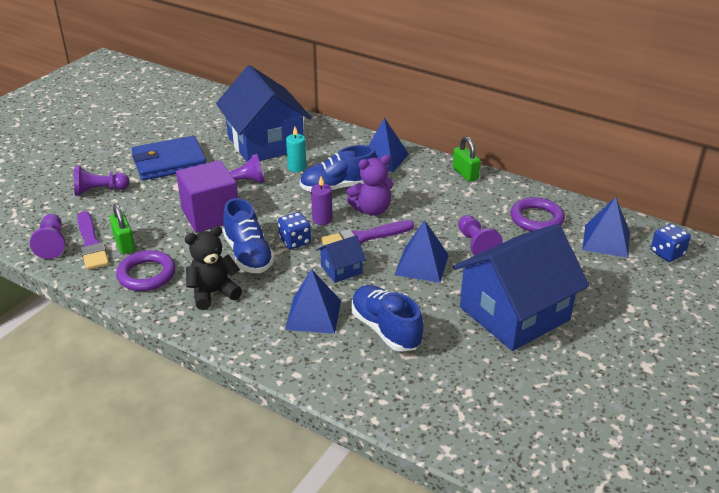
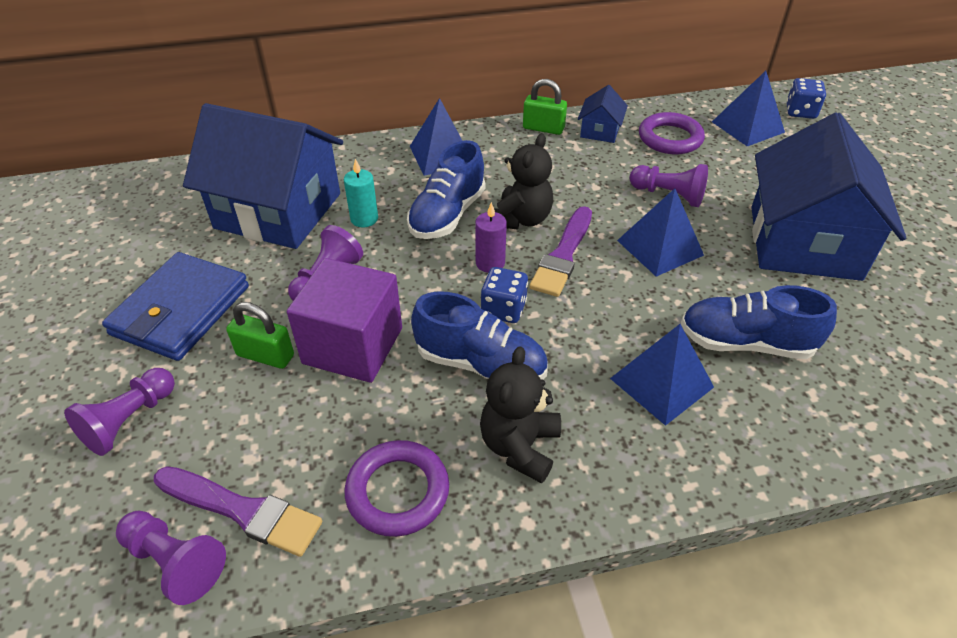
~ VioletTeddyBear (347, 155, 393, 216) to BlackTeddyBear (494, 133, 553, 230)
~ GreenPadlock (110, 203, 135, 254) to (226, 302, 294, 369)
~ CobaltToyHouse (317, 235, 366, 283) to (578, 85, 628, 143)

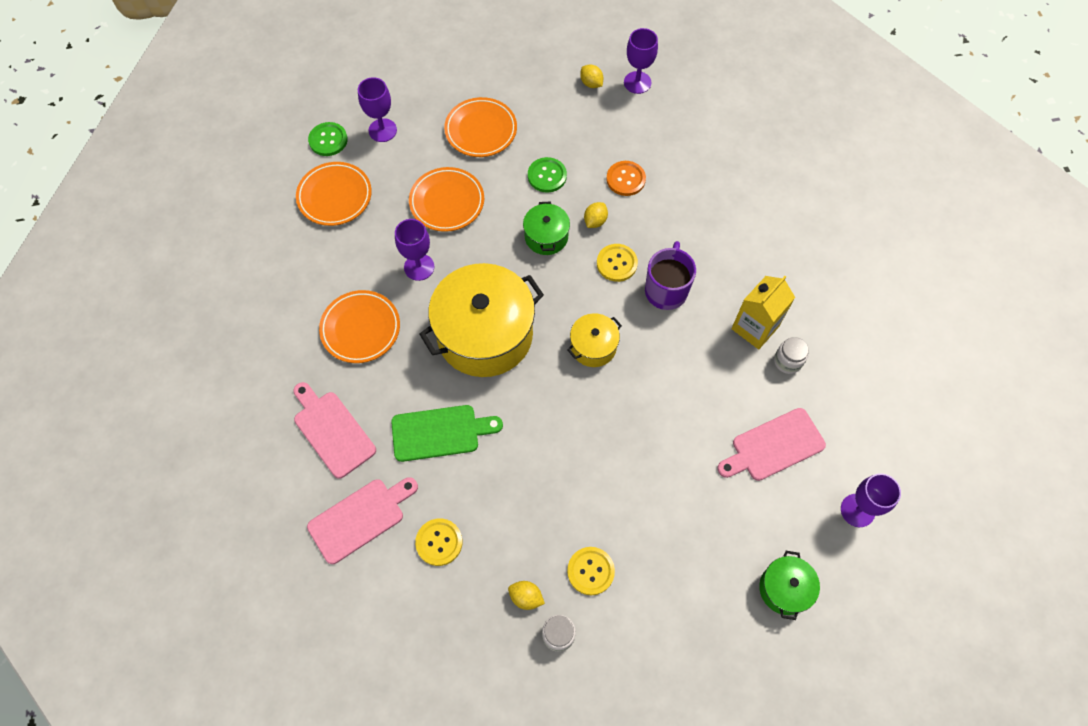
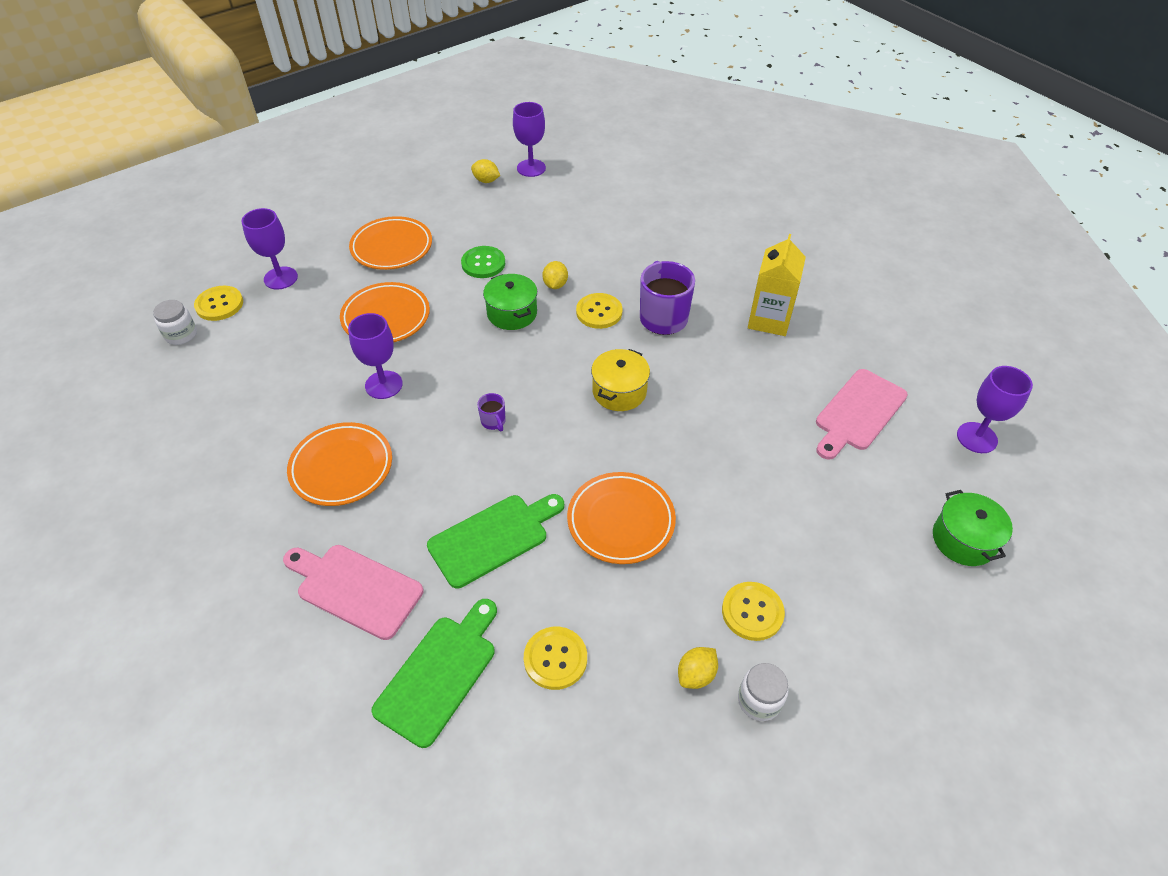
~ GreenSewingButton (308, 122, 348, 156) to YellowSewingButton (194, 286, 243, 321)
- BrightOrangeSewingButton (606, 161, 646, 196)
~ BrightOrangeFlatDish (296, 162, 372, 226) to (567, 472, 676, 564)
~ YellowPot (419, 263, 544, 377) to VioletMug (477, 393, 506, 431)
~ PureWhiteJar (774, 337, 809, 374) to (153, 300, 197, 345)
~ RosyChoppingBoard (307, 477, 418, 564) to GreenChoppingBoard (371, 599, 497, 748)
~ YellowLemon (508, 581, 545, 610) = (678, 647, 718, 689) 45 degrees counterclockwise

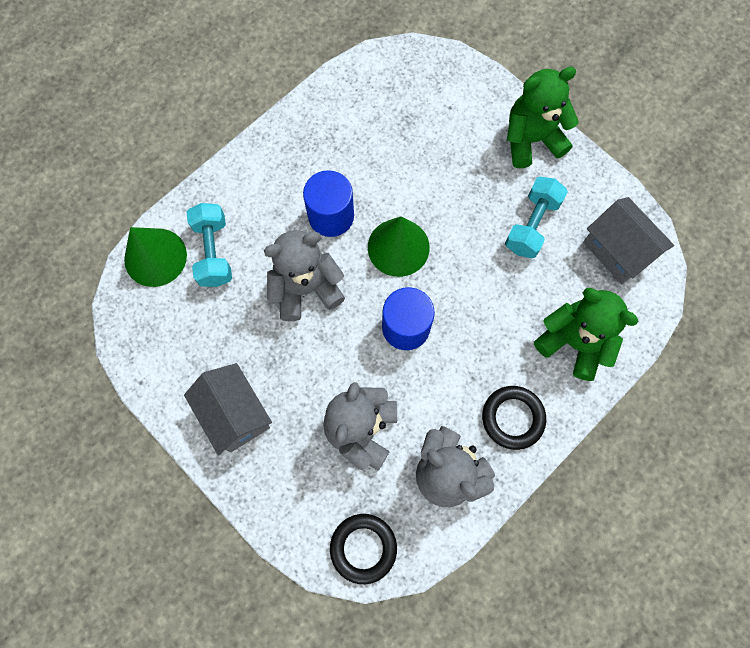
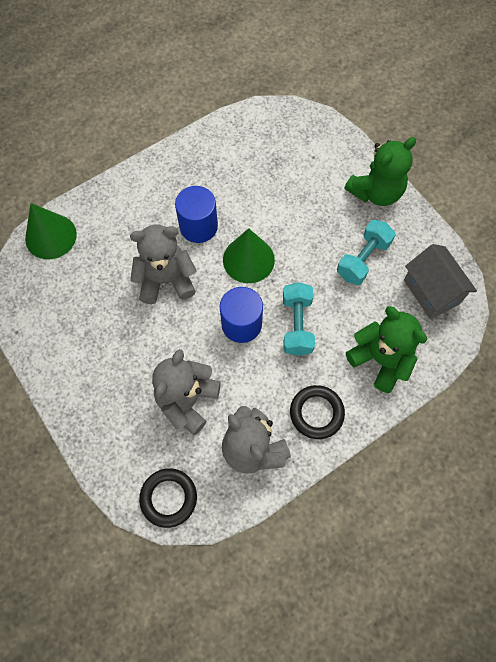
~ GreenTeddyBear (507, 67, 579, 168) = (344, 137, 416, 206) 150 degrees clockwise
~ TurquoiseDumbbell (187, 203, 232, 287) to (283, 282, 315, 356)
- GreyToyHouse (184, 363, 272, 456)

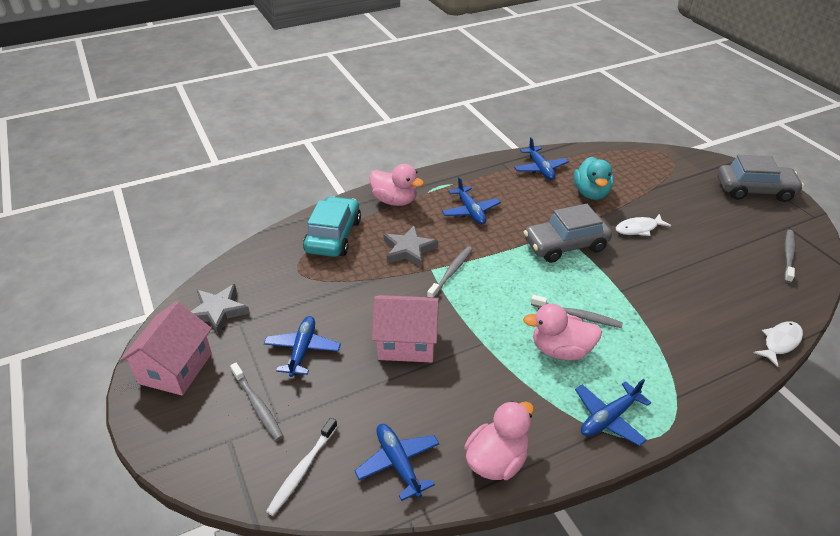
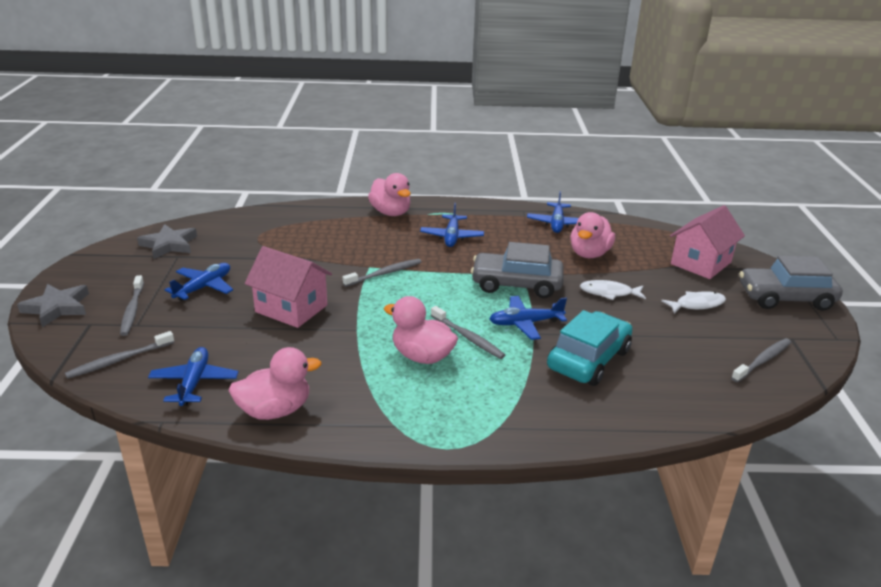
~ GreyAutomobile (718, 155, 804, 202) = (739, 256, 843, 311) 150 degrees clockwise
~ TurquoiseDuck (574, 157, 614, 200) to RosyDuck (570, 212, 615, 258)
~ TurquoiseAutomobile (303, 196, 361, 257) to (547, 310, 633, 386)
~ GreyStarShape (383, 225, 438, 268) to (17, 284, 89, 327)
~ RosyToyHouse (119, 302, 212, 396) to (670, 205, 745, 279)
~ PureWhiteFish (753, 321, 803, 367) to (661, 291, 726, 314)
~ CobaltPlane (575, 379, 651, 446) to (489, 296, 567, 340)
~ PureWhiteToothBrush (266, 418, 338, 516) to GreyToothBrush (65, 331, 174, 379)

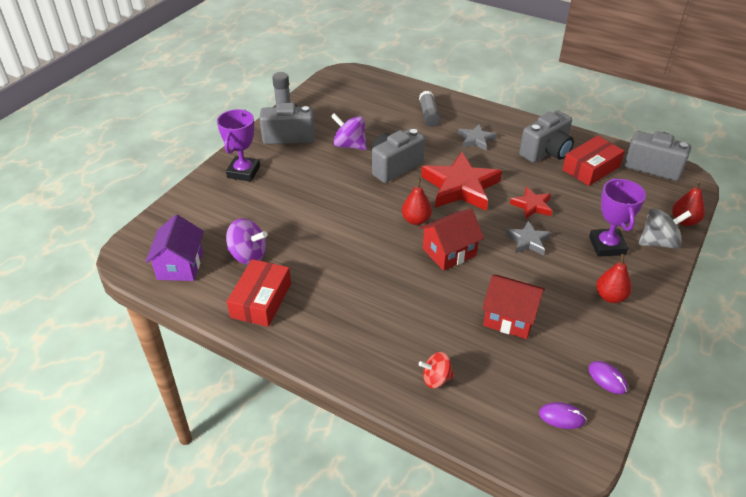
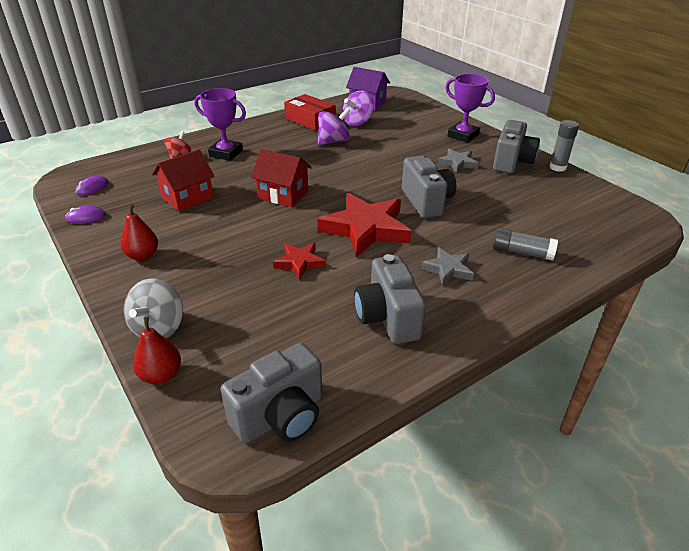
~ VioletSpinningTop (331, 113, 367, 150) to (318, 107, 351, 145)
- RedPackage (562, 136, 625, 186)
- RedPearFruit (402, 178, 432, 225)
~ VioletTrophy (589, 178, 646, 257) to (194, 88, 246, 161)
~ RedToyHouse (419, 209, 484, 271) = (251, 149, 312, 207) 60 degrees counterclockwise
~ GreyStarShape (506, 221, 552, 255) to (438, 149, 479, 173)

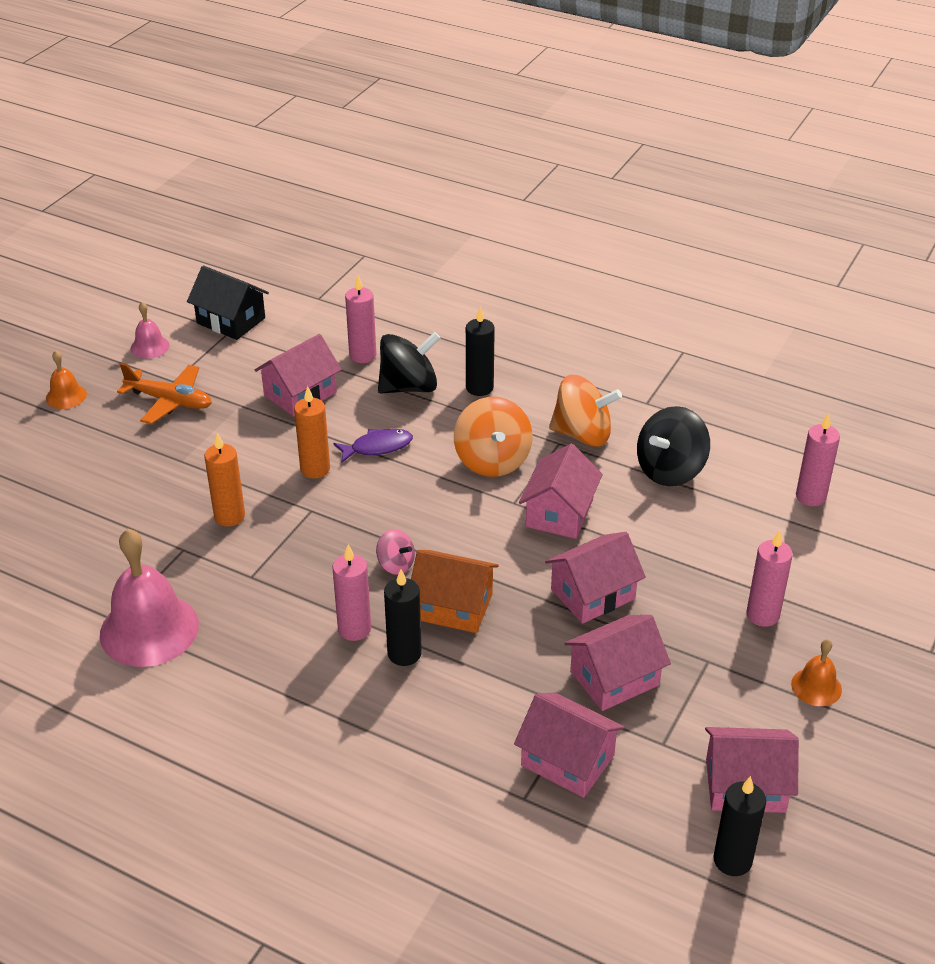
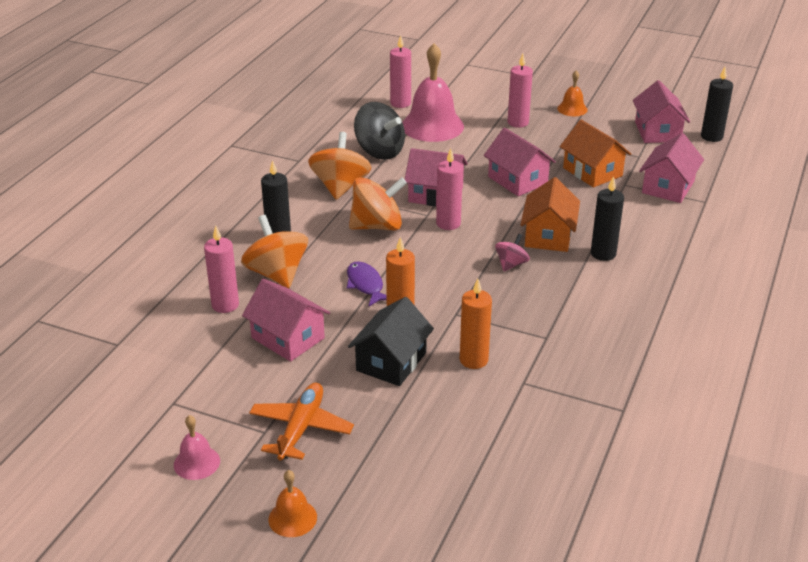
~ BlackToyHouse (187, 266, 269, 340) to (348, 297, 434, 386)
~ BlackSpinningTop (378, 332, 440, 394) to BrightOrangeSpinningTop (241, 215, 308, 289)
~ RosySchoolBell (100, 529, 199, 667) to (402, 43, 464, 142)
~ RosyWaxCandle (332, 544, 371, 641) to (436, 148, 463, 230)
~ RosyToyHouse (564, 615, 671, 711) to BrightOrangeToyHouse (560, 120, 631, 188)

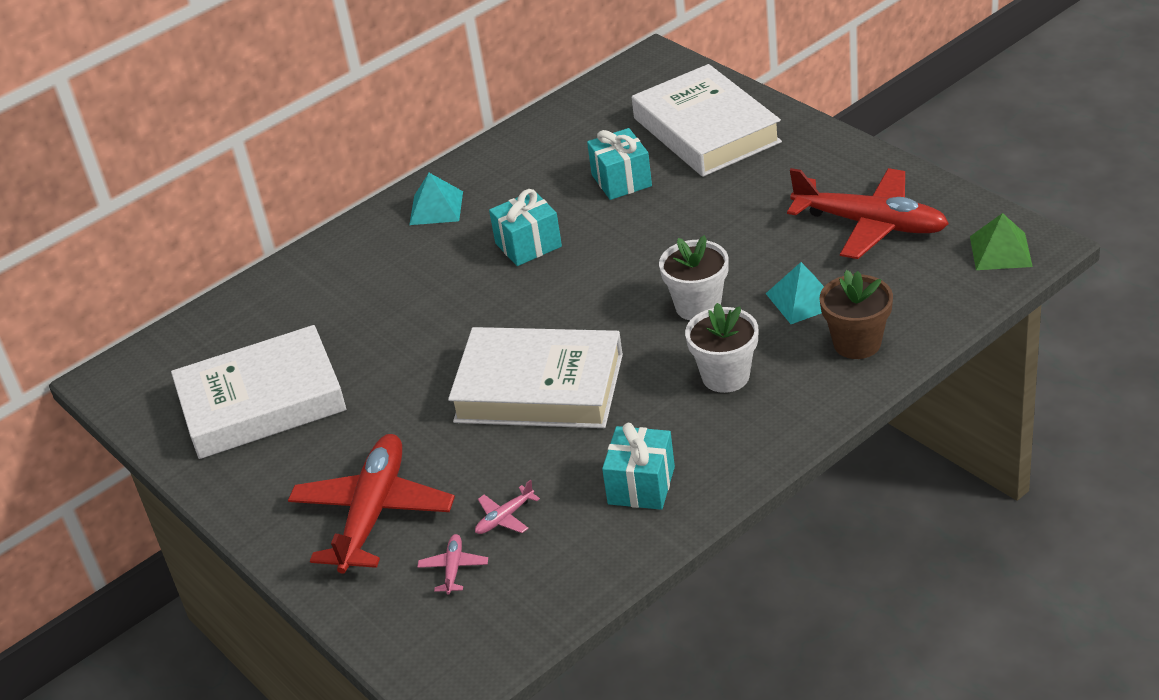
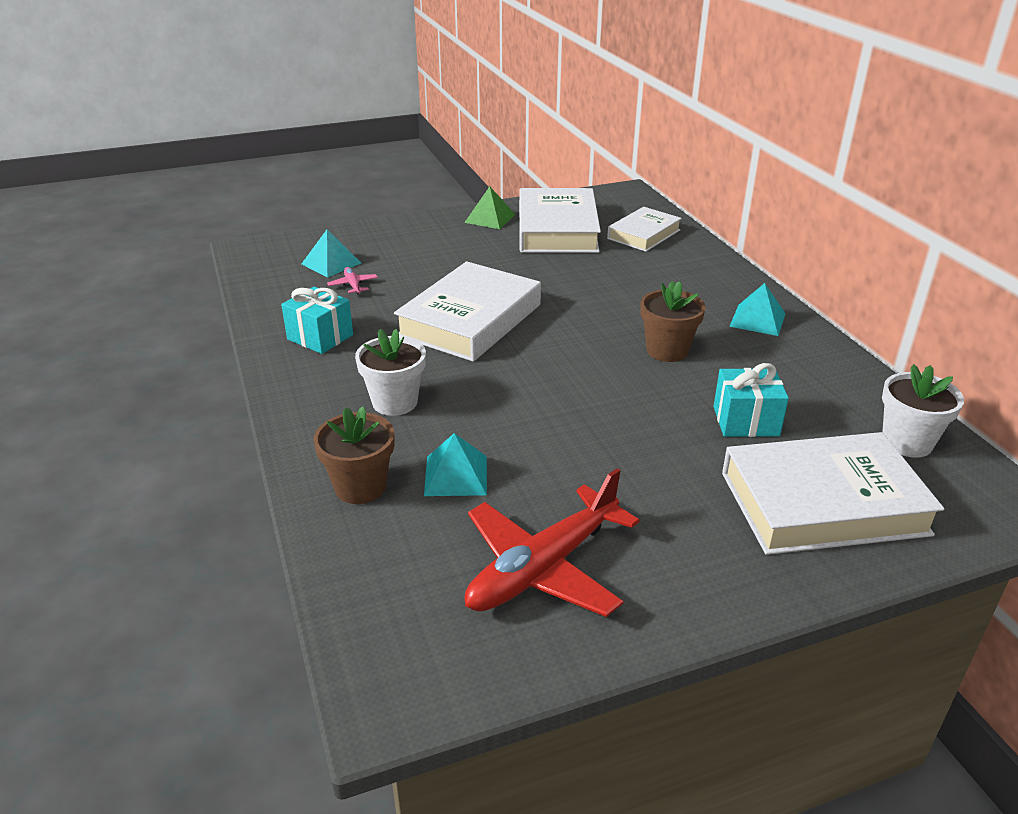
~ TurquoiseGift (489, 189, 562, 266) to RussetFlowerPot (640, 281, 706, 362)
~ GreenPyramidShape (970, 213, 1033, 270) to (464, 186, 516, 229)
~ PureWhiteFlowerPot (659, 235, 729, 320) to (882, 364, 964, 458)
- RedPlane (288, 434, 455, 574)
~ RosyPlane (417, 534, 488, 594) to TurquoisePyramidShape (302, 229, 361, 278)
+ PureWhiteHardback (607, 207, 682, 252)

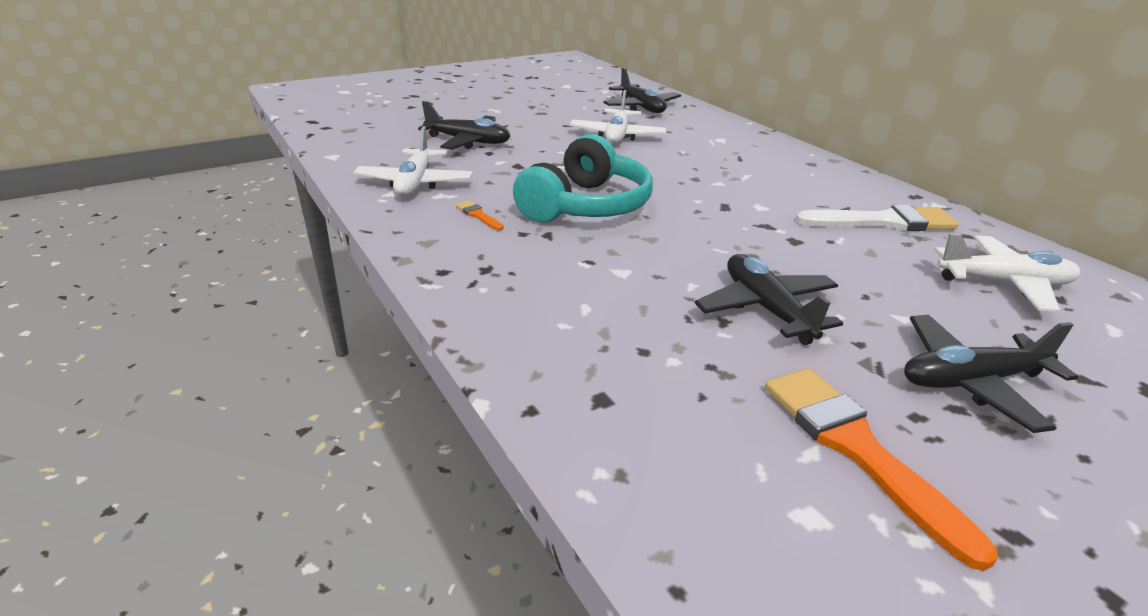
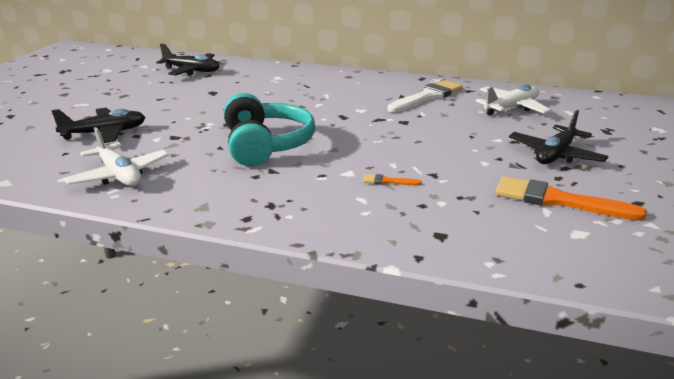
- PureWhitePlane (570, 90, 666, 144)
~ BrightOrangePaintBrush (456, 200, 504, 230) to (363, 174, 422, 185)
- BlackPlane (695, 254, 843, 345)

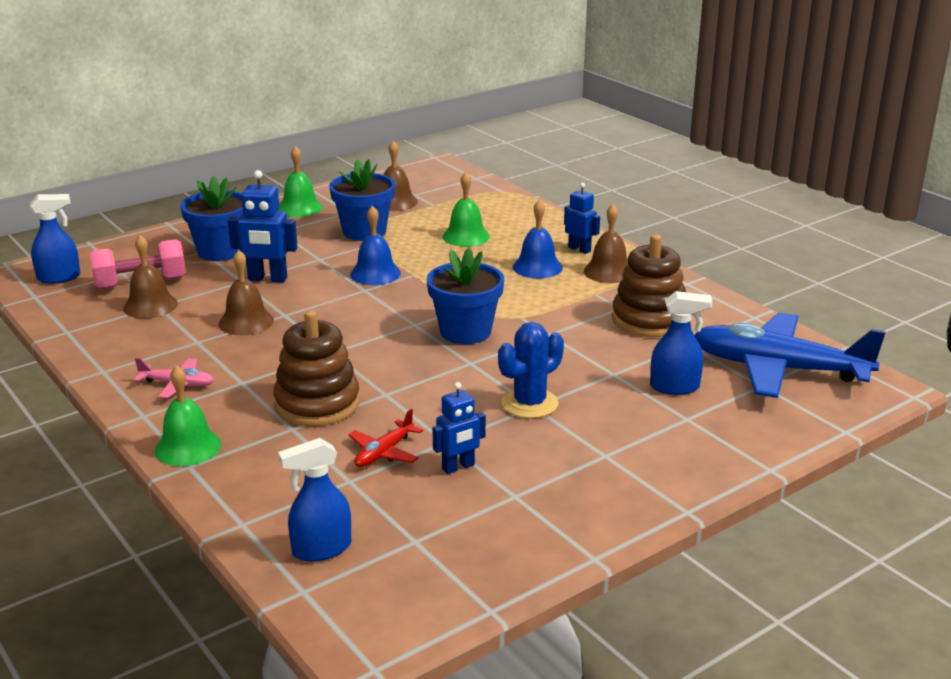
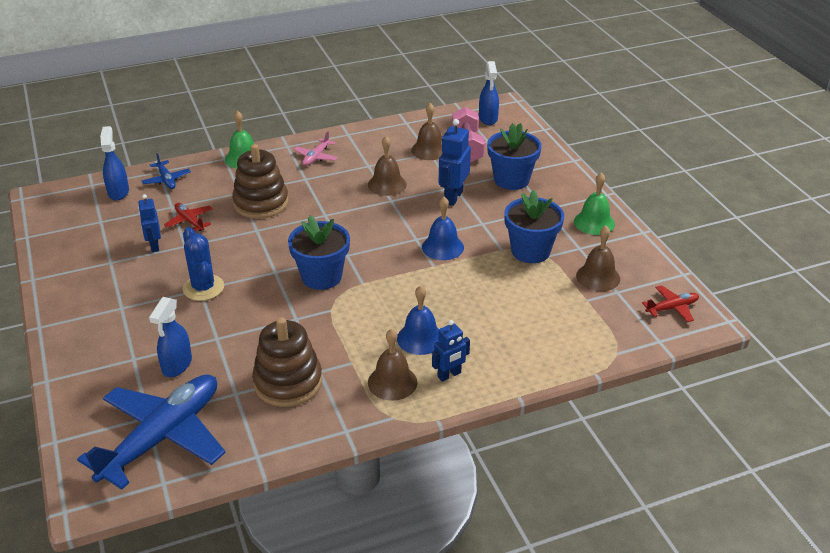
- GreenSchoolBell (442, 172, 490, 247)
+ CobaltPlane (142, 153, 191, 189)
+ RedPlane (642, 285, 699, 322)

